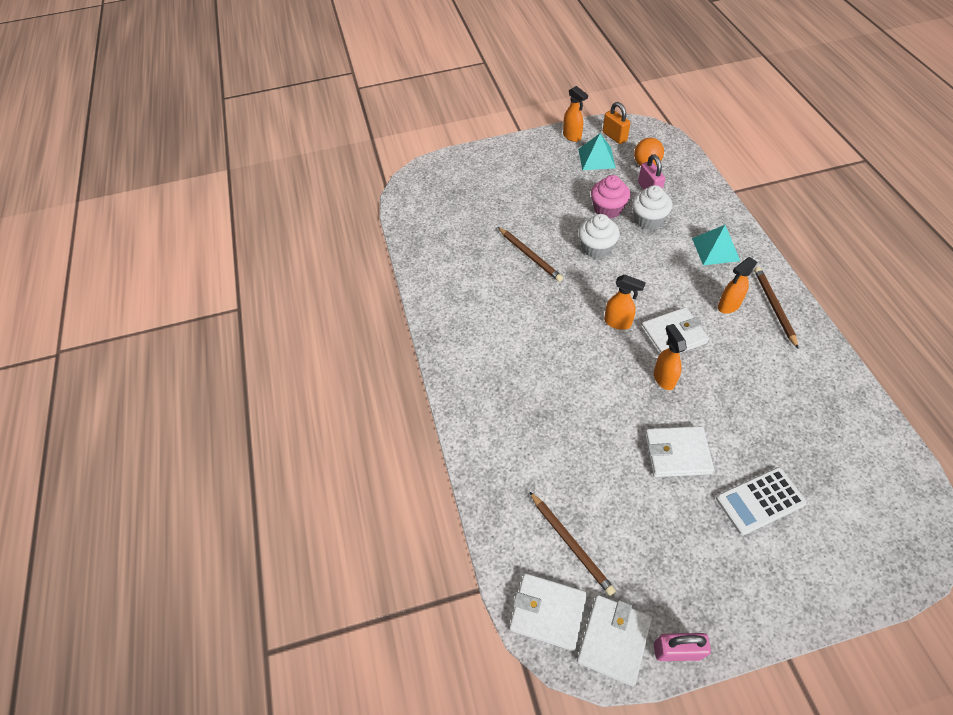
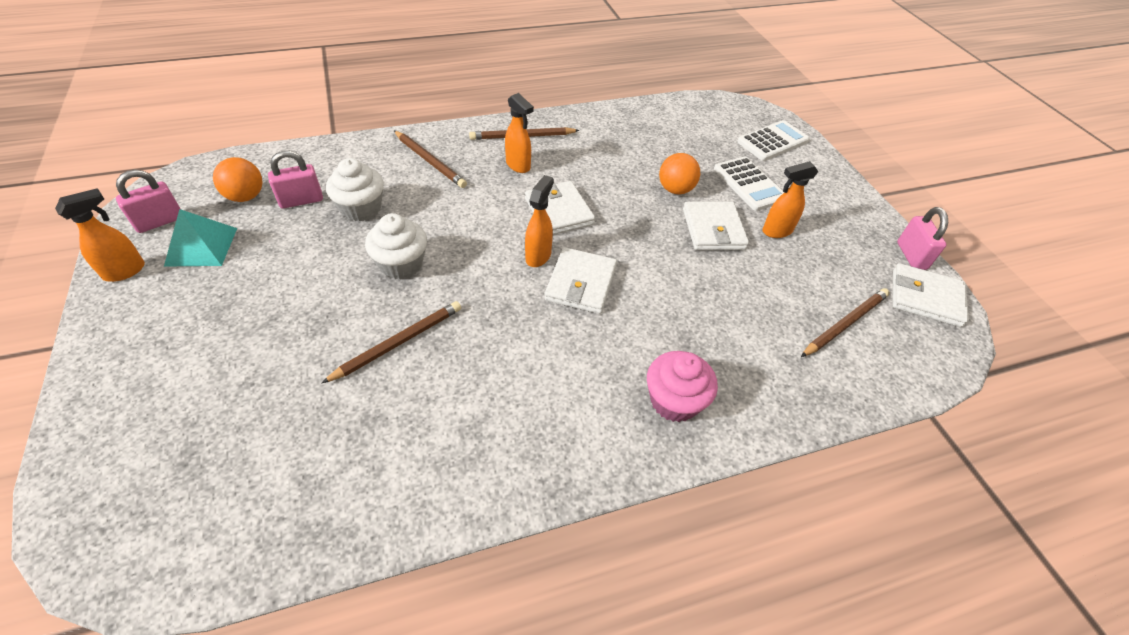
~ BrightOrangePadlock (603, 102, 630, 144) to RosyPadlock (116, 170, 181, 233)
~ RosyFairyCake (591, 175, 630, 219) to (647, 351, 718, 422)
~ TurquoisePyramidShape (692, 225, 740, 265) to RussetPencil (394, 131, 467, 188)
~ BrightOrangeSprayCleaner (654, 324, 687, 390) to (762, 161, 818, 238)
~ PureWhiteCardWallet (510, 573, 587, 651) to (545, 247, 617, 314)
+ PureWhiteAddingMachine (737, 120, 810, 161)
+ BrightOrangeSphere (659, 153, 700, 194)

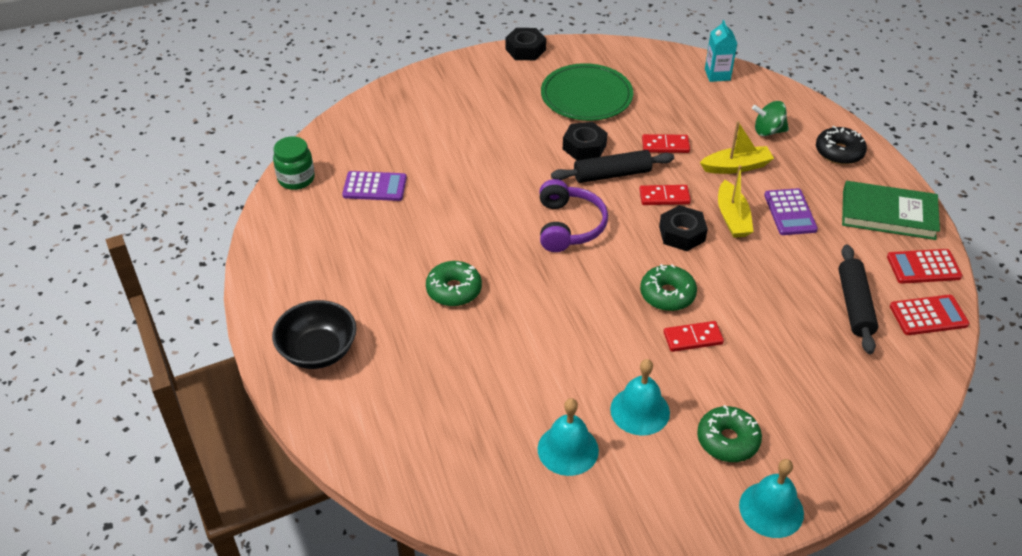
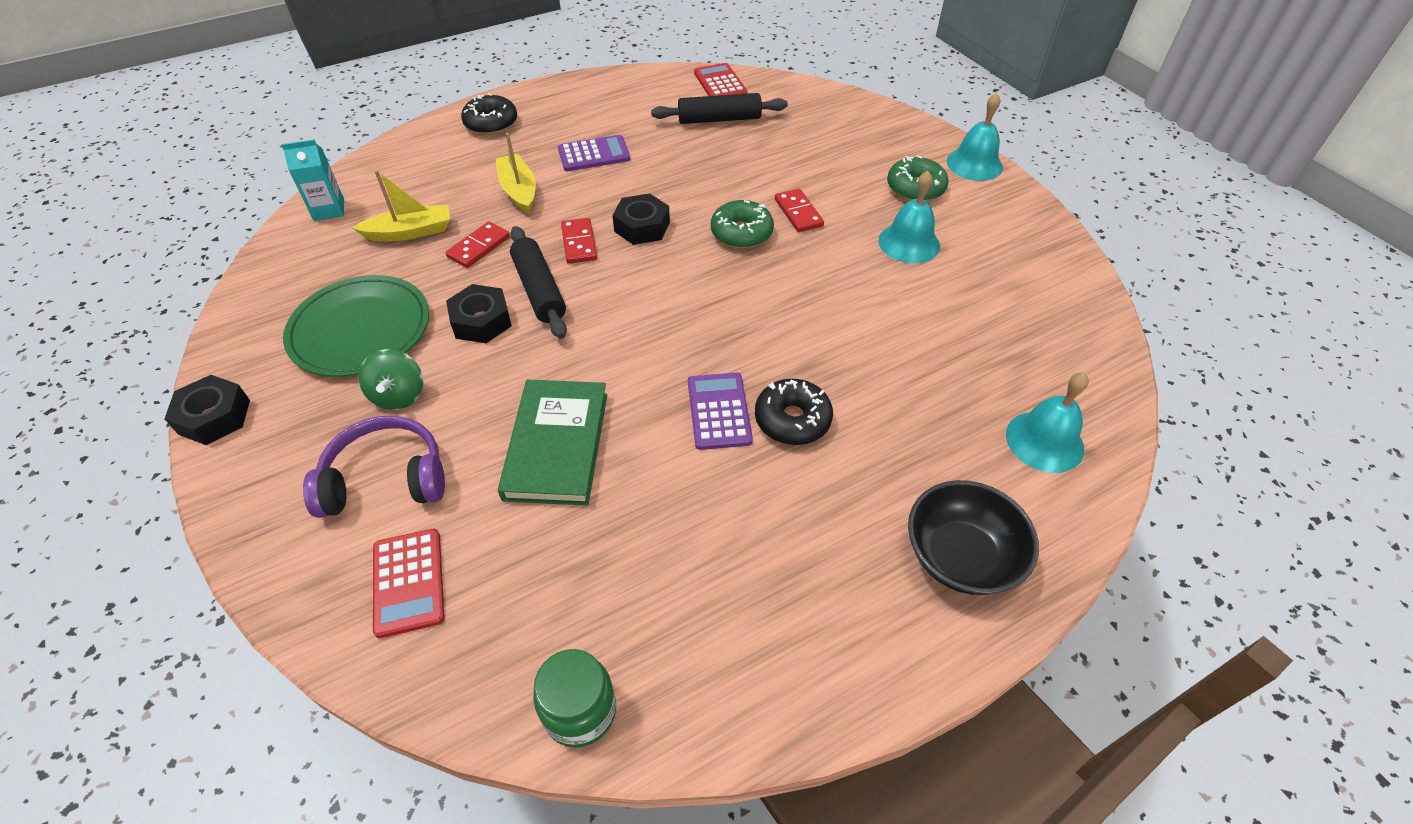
~ GreenSpinningTop (752, 101, 789, 136) to (358, 349, 423, 410)
~ RedDominoPiece (642, 134, 690, 153) = (446, 222, 510, 268) 45 degrees clockwise
~ YellowSailboat (718, 165, 754, 238) to (353, 170, 450, 241)
~ VioletAddingMachine (342, 171, 407, 201) to (688, 372, 753, 450)
~ VioletOverEarHeadphones (539, 179, 608, 252) to (303, 416, 445, 518)
~ GreenHardback (842, 181, 940, 240) to (498, 380, 607, 505)
~ RedAddingMachine (887, 249, 963, 284) to (373, 529, 445, 638)
~ GreenGlazedDonut (426, 261, 482, 306) to BlackGlazedDonut (755, 379, 833, 445)
~ TurquoiseSchoolBell (538, 398, 599, 476) to (1006, 372, 1089, 473)

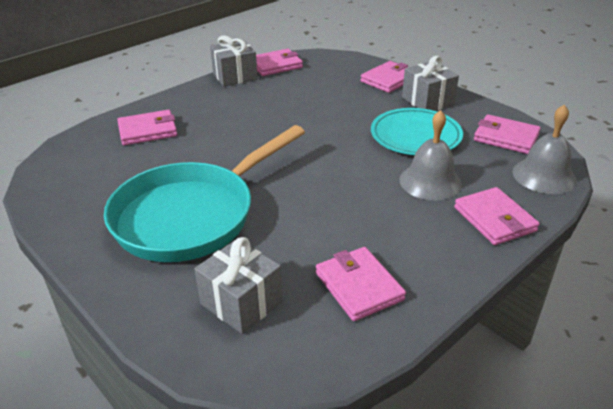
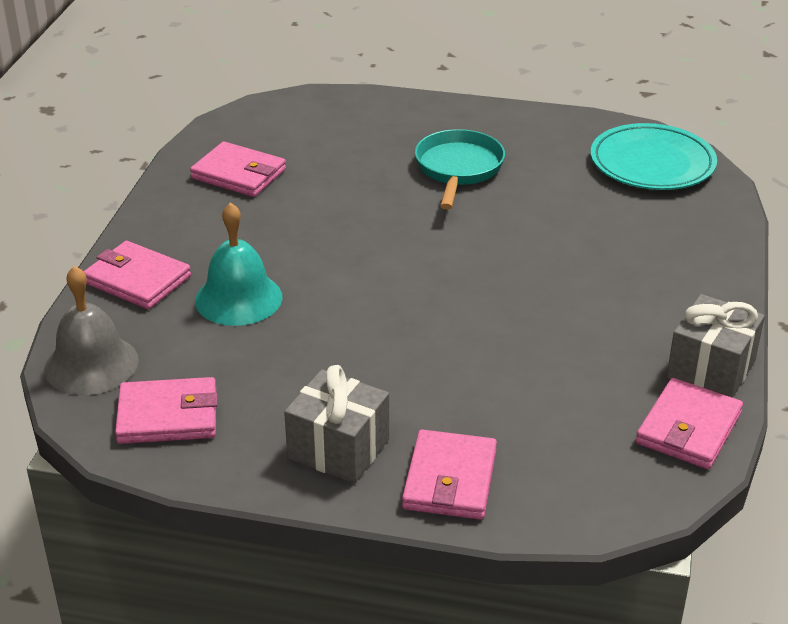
~ TurquoiseFlatDish (371, 108, 463, 155) to (590, 123, 717, 190)
- RosyCardWallet (117, 110, 177, 145)
~ GreySchoolBell (399, 110, 462, 200) to TurquoiseSchoolBell (195, 202, 282, 326)
~ TurquoiseSkillet (104, 125, 305, 262) = (415, 129, 505, 210) x0.56
- GreyGift (194, 237, 283, 334)

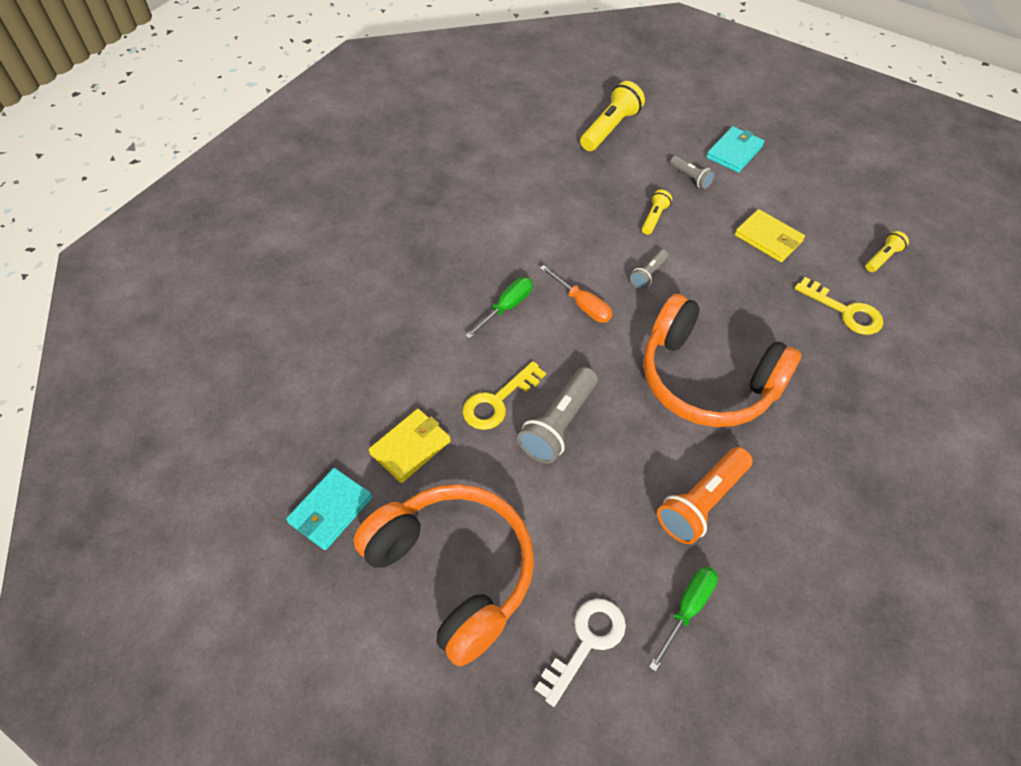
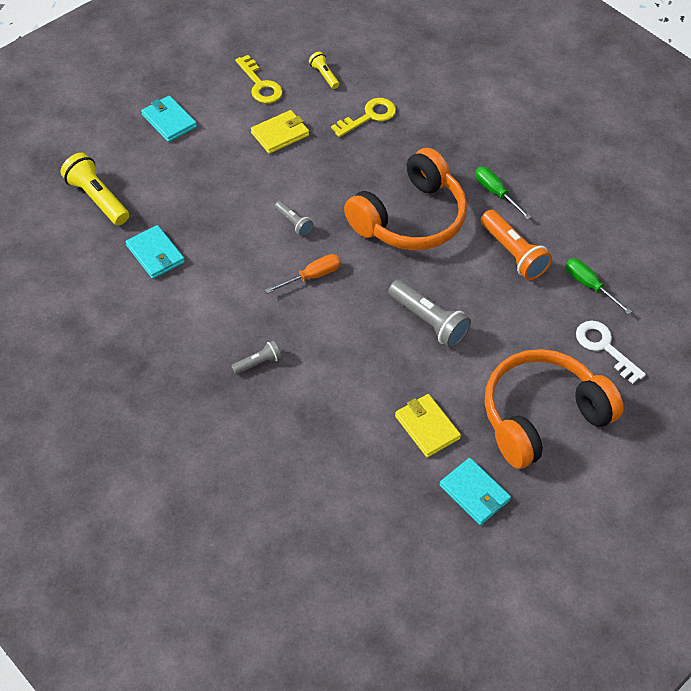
~ GreyFlashlight (670, 156, 715, 189) to (231, 341, 282, 375)
- YellowFlashlight (642, 190, 672, 235)
~ GreenFlatScrewdriver (465, 277, 533, 339) to (475, 167, 531, 220)
~ YellowLatchkey (463, 361, 546, 430) to (235, 55, 283, 103)
+ TurquoiseCardWallet (126, 225, 185, 279)

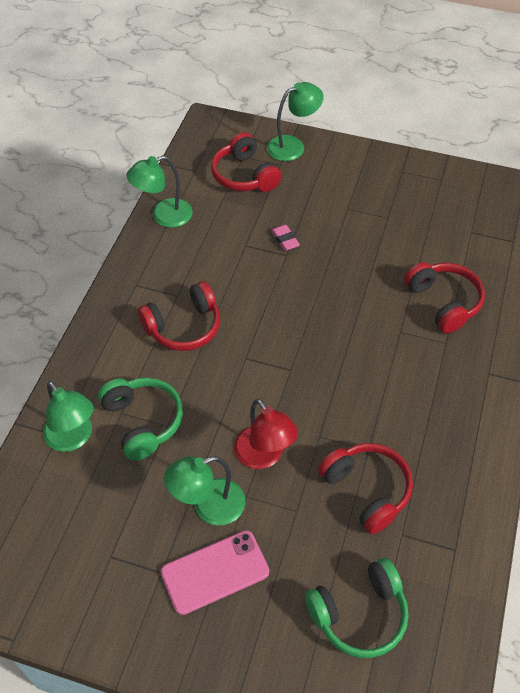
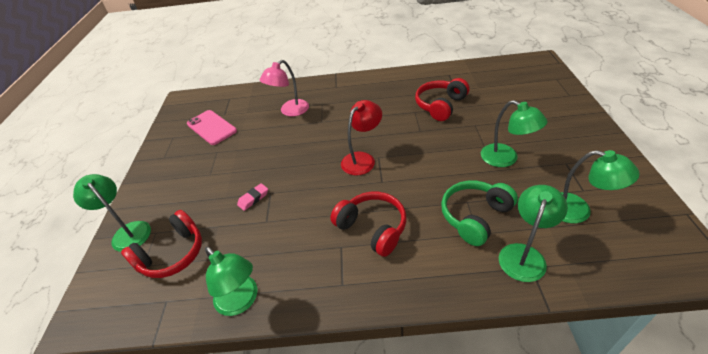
~ RedOverEarHeadphones (404, 262, 485, 333) to RosyLamp (260, 60, 309, 117)
~ RedLamp (234, 399, 298, 469) to (341, 100, 382, 176)
~ RosySmartphone (161, 530, 269, 615) to (187, 110, 237, 145)
- GreenOverEarHeadphones (305, 558, 409, 658)
+ GreenLamp (561, 150, 640, 223)

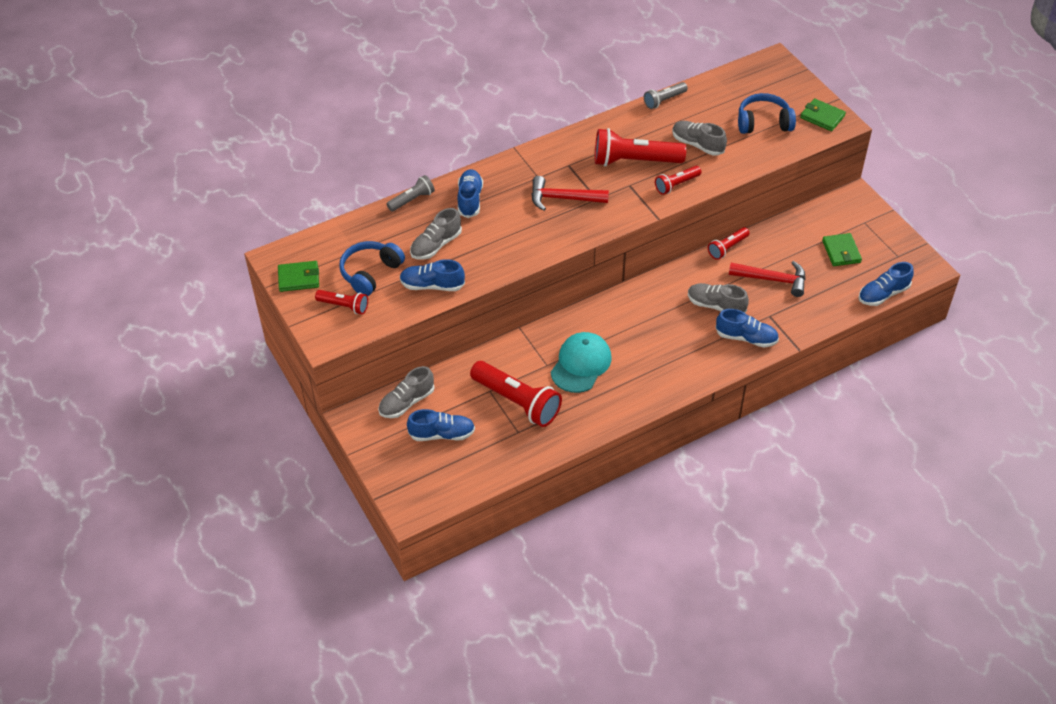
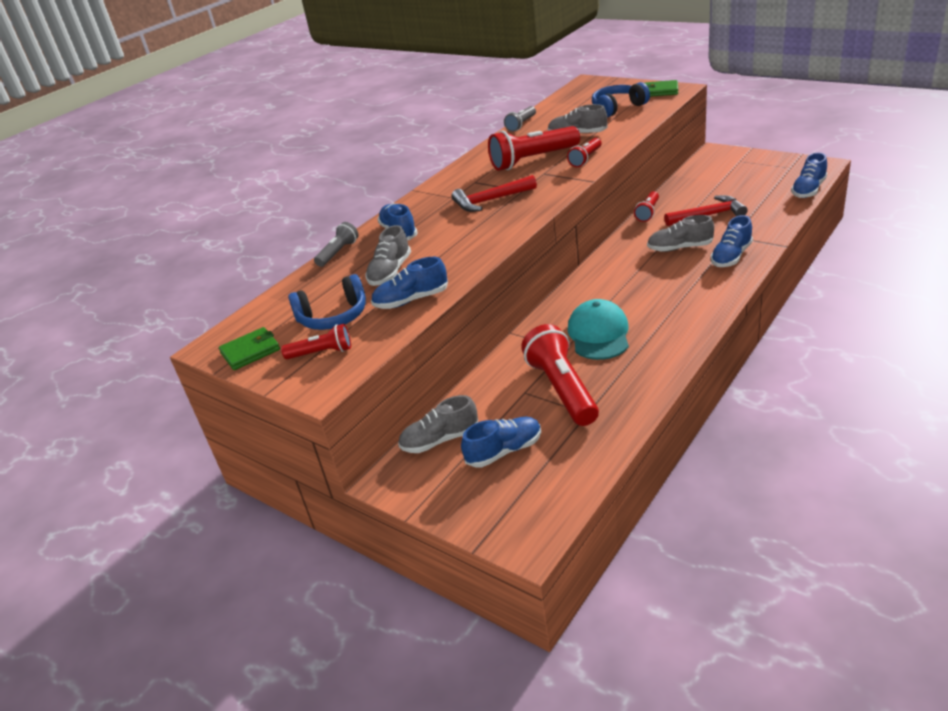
- GreenCardWallet (822, 233, 862, 266)
~ CobaltOverEarHeadphones (339, 241, 405, 296) = (288, 274, 366, 330) 120 degrees counterclockwise
~ CobaltLaceUpShoe (716, 309, 779, 347) = (711, 215, 753, 267) 135 degrees clockwise
~ RedFlashlight (470, 361, 562, 427) = (521, 324, 599, 426) 120 degrees counterclockwise
~ GreyLaceUpShoe (378, 366, 435, 418) = (398, 395, 478, 453) 45 degrees clockwise

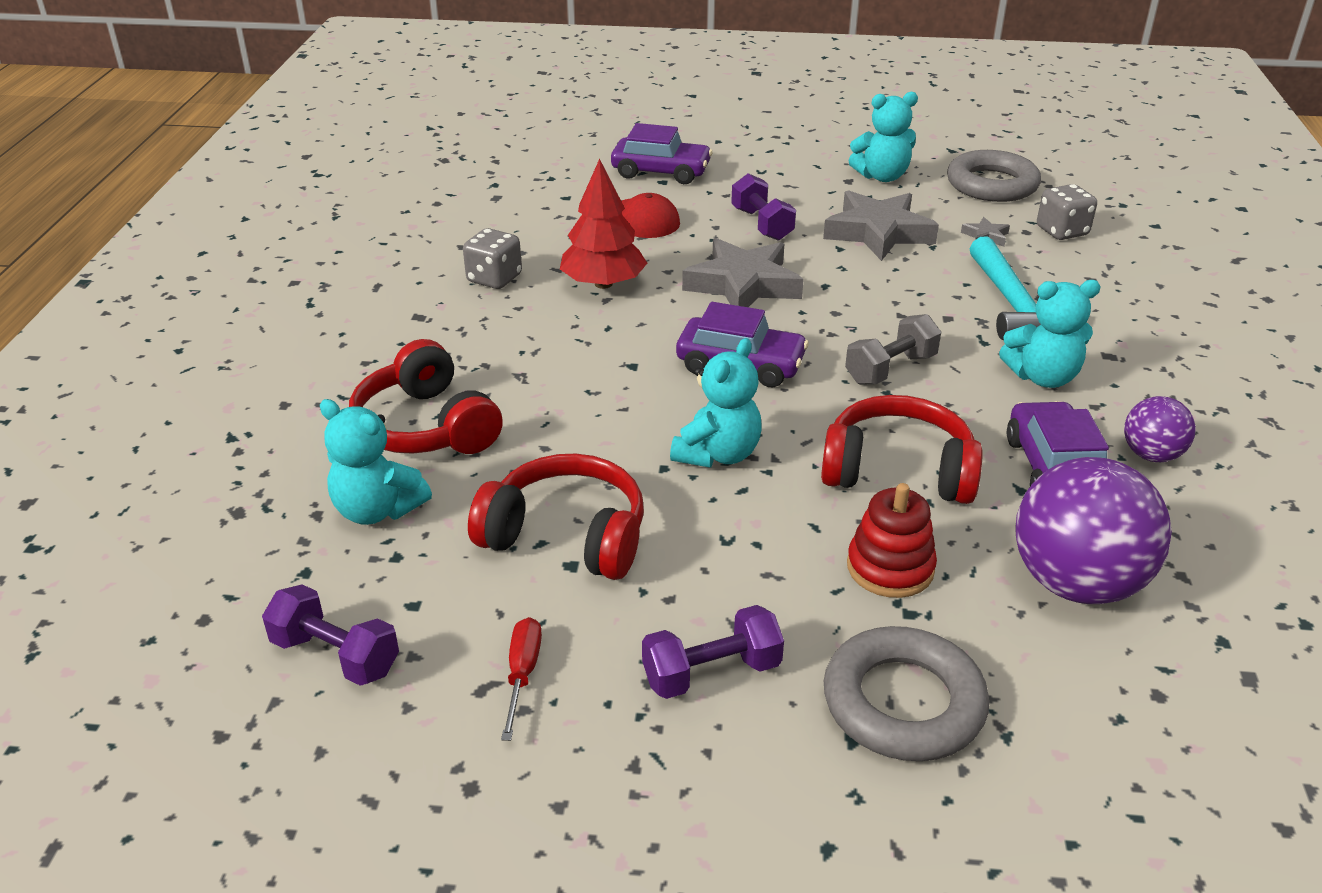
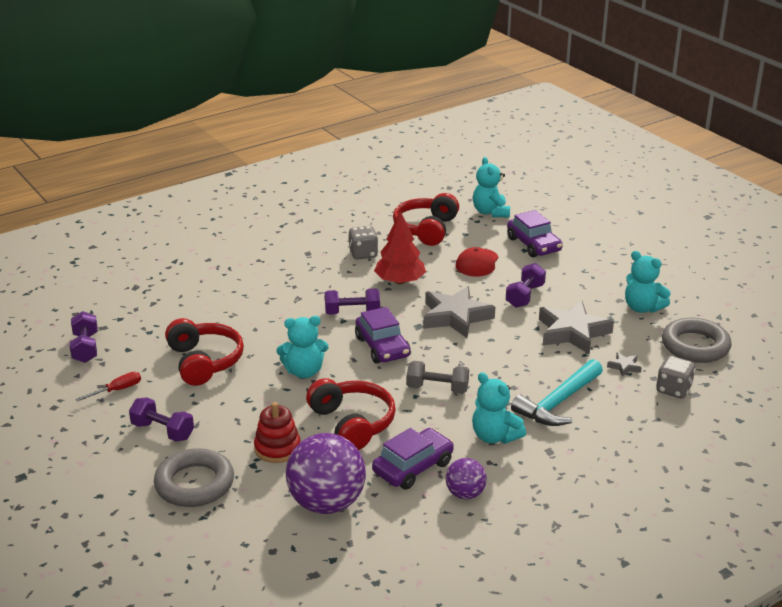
~ RedOverEarHeadphones (349, 339, 503, 454) to (393, 193, 459, 246)
~ TurquoiseTeddyBear (320, 399, 432, 525) to (473, 157, 510, 217)
+ VioletDumbbell (325, 288, 380, 315)

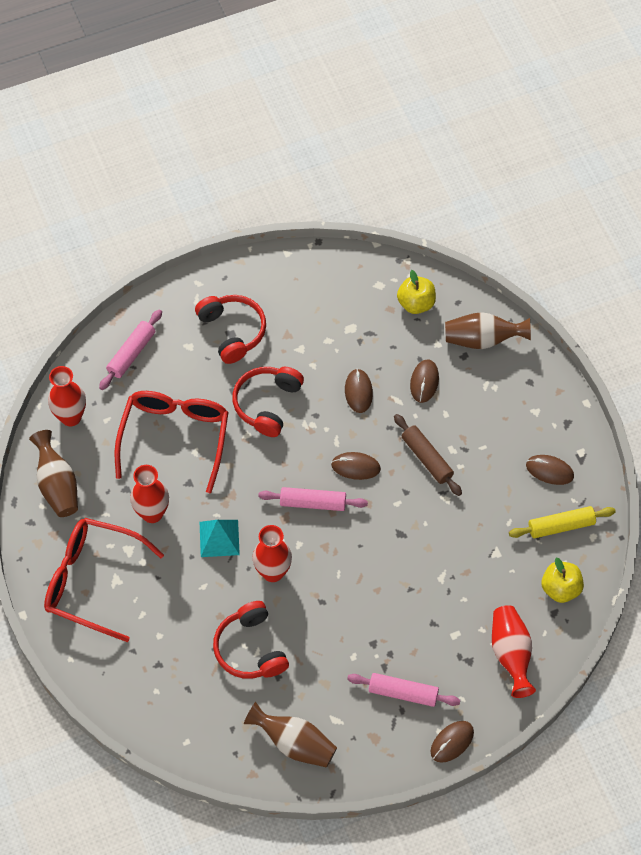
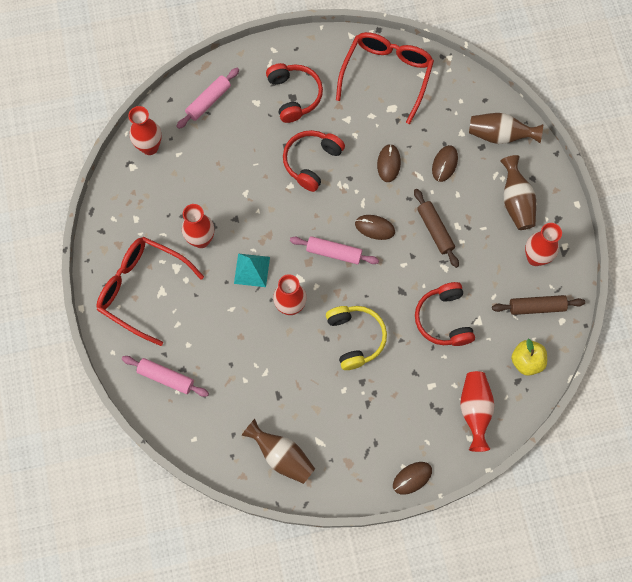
- YellowApple (397, 270, 436, 314)
~ RedEyeglasses (114, 391, 228, 493) to (336, 32, 434, 124)
~ RussetVase (29, 430, 78, 517) to (500, 155, 536, 230)
~ RussetComputerMouse (526, 455, 574, 485) to RedVase (525, 223, 562, 266)
~ YellowPastryRoller (509, 506, 616, 538) to RussetPastryRoller (492, 295, 585, 315)
~ RedOverEarHeadphones (213, 601, 289, 679) to (415, 282, 475, 346)
~ RosyPastryRoller (347, 673, 460, 707) to (122, 356, 209, 397)
+ YellowOverEarHeadphones (326, 306, 387, 370)

